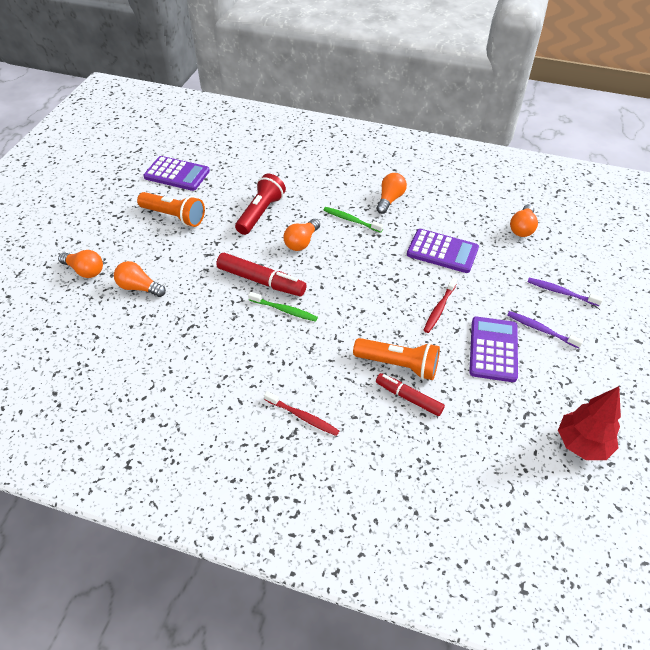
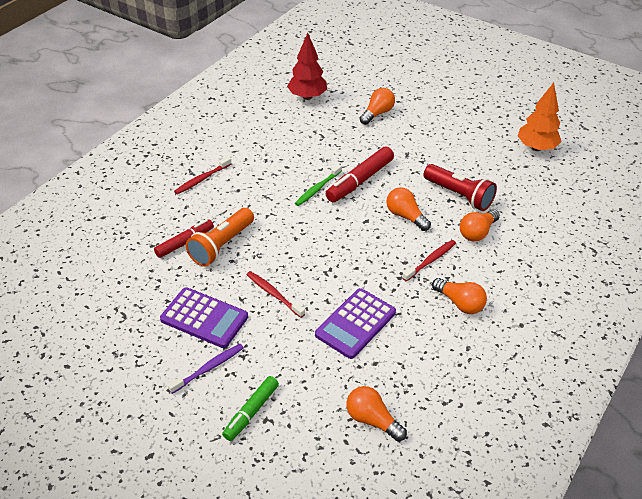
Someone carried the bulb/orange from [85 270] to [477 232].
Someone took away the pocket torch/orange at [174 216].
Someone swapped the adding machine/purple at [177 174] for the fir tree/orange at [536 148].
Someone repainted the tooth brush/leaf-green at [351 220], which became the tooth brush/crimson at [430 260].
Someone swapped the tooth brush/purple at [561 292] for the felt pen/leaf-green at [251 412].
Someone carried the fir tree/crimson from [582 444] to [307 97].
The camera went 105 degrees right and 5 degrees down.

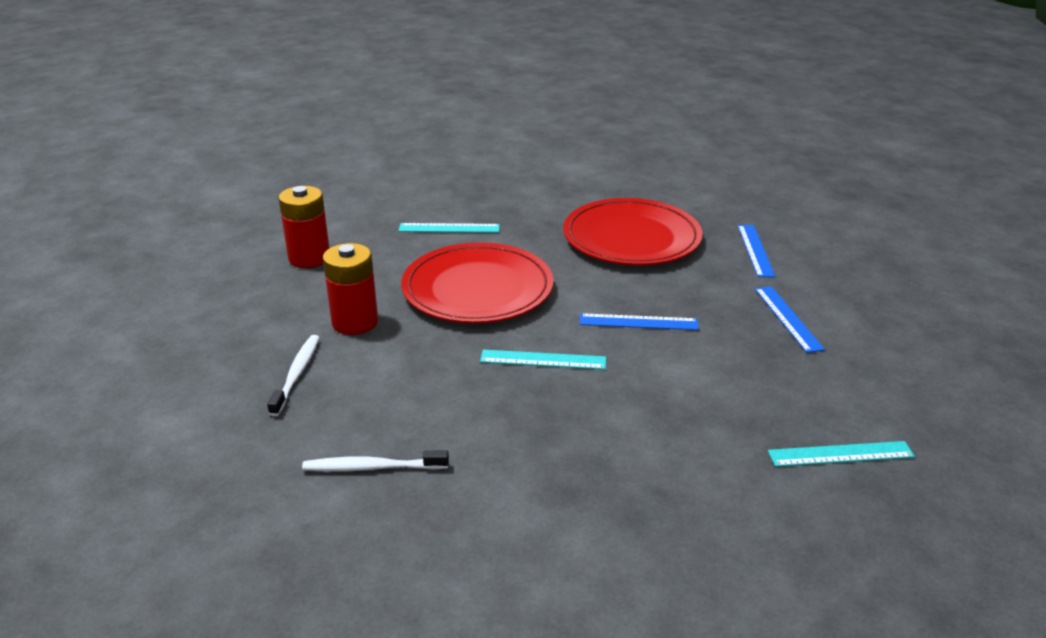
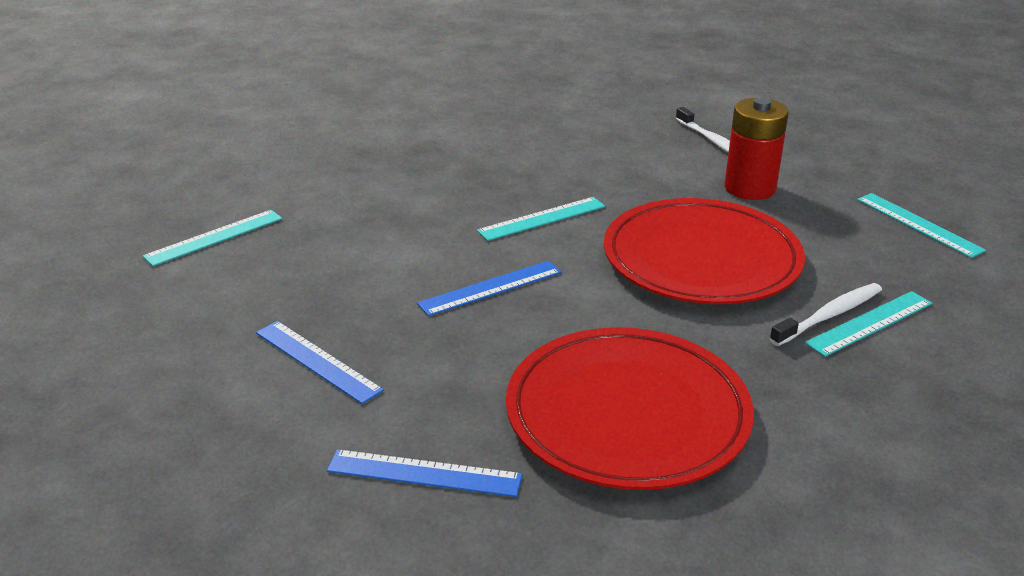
Someone swapped the AA battery/crimson at [309 258] for the straightedge/aqua at [918 224].
Someone carried the tooth brush/snow-white from [373 467] to [829 316].
Someone rotated the straightedge/blue at [755 250] by 45 degrees counterclockwise.
The camera went 145 degrees right and 0 degrees up.

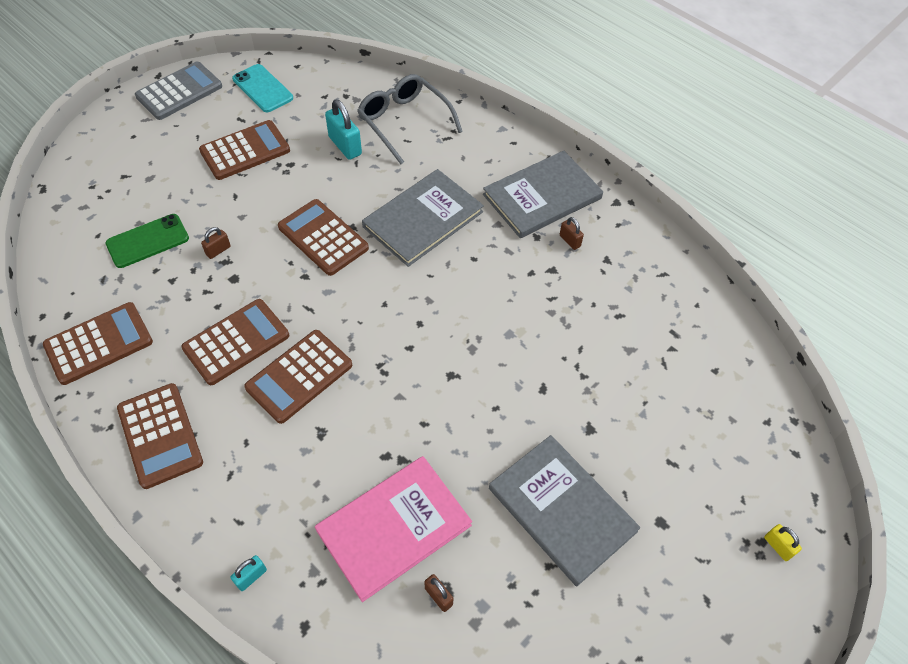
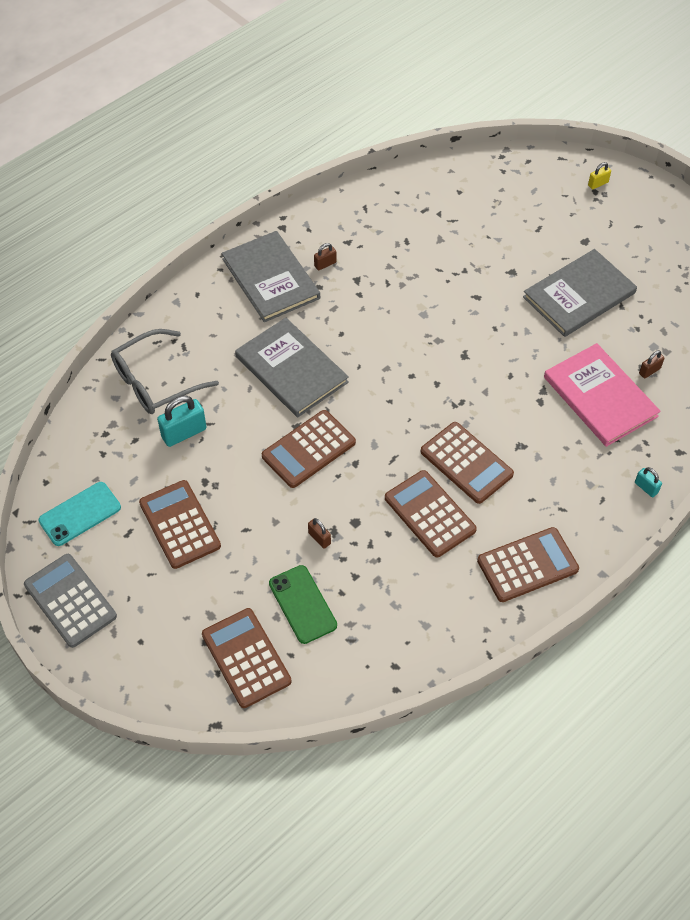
Someone carried the adding machine/dark brown from [99 344] to [246 658].
The camera went 85 degrees left and 0 degrees up.

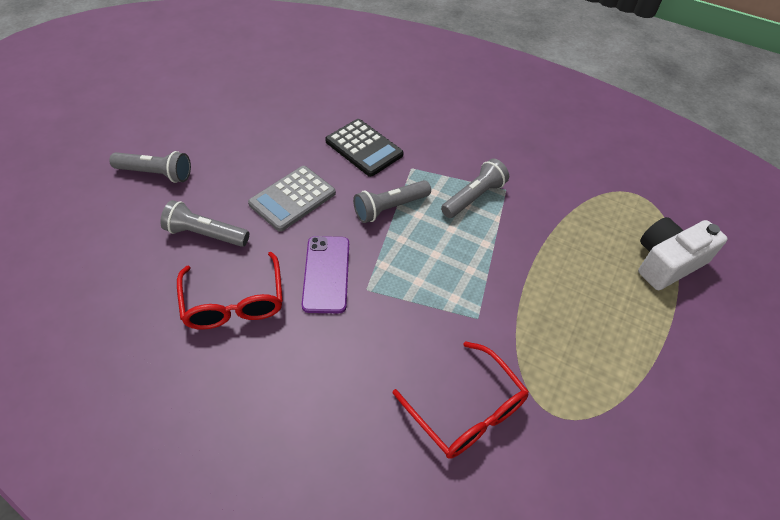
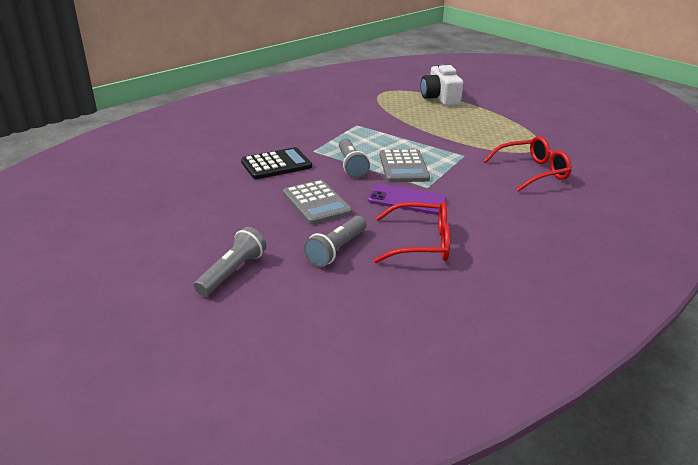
Someone took away the pocket torch/gray at [473 197].
Someone put down the adding machine/gray at [403 167].
The camera went 70 degrees left and 20 degrees down.

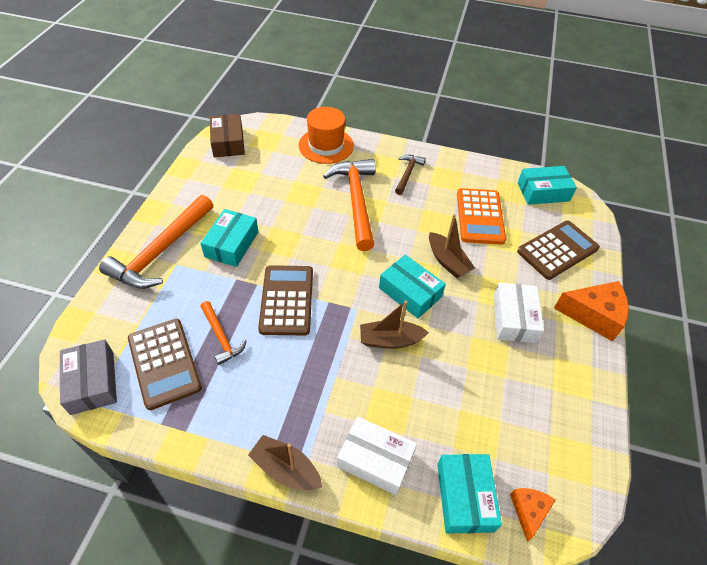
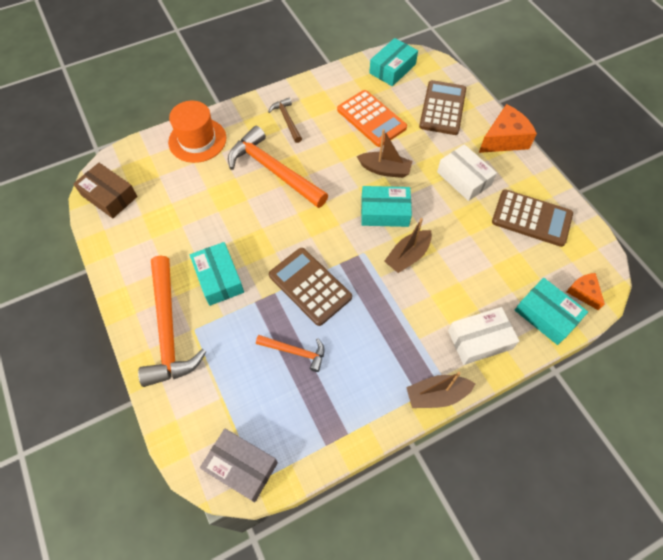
Someone carried the adding machine/dark brown from [164 363] to [531 218].
The camera went 40 degrees left and 10 degrees up.

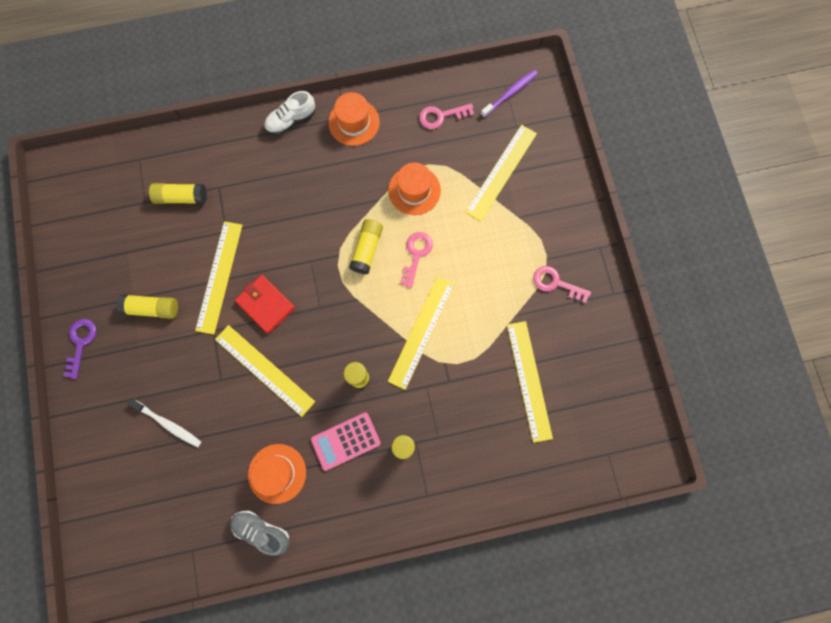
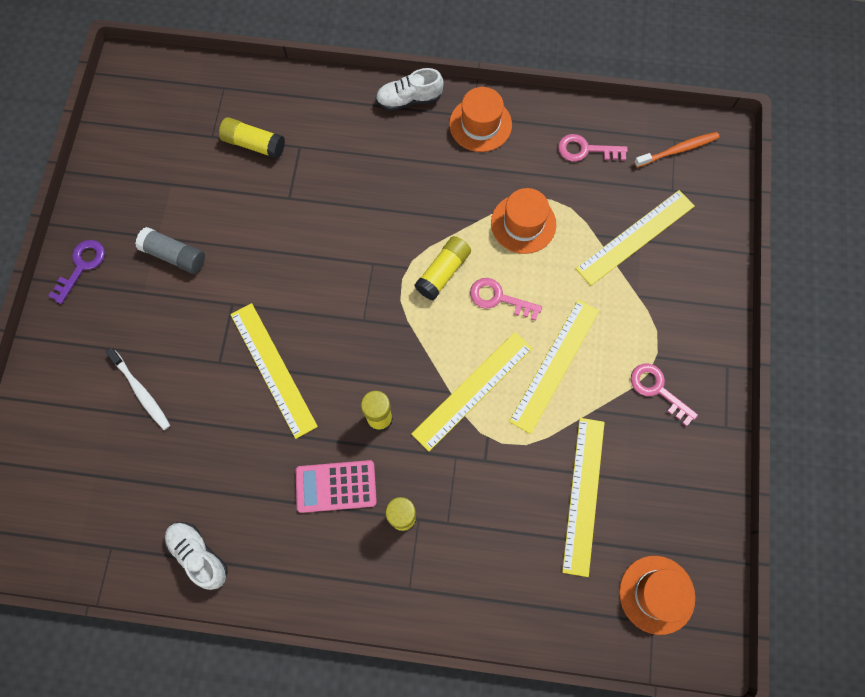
Someone repainted the stick of glue/bright yellow at [152 308], which became the stick of glue/gray at [174 255].
Someone carried the straightedge/bright yellow from [219 277] to [554 365].
Someone repainted the shoe/gray at [262 530], which became the shoe/snow-white at [199 555].
Someone took away the billfold/crimson at [266 304].
Someone carried the tall hat/orange from [277 473] to [656 594].
Someone rotated the door key/rose-pink at [416 255] by 105 degrees counterclockwise.
Someone repainted the tooth brush/purple at [510 93], which became the tooth brush/orange at [678 150].
The camera went 20 degrees right and 5 degrees down.

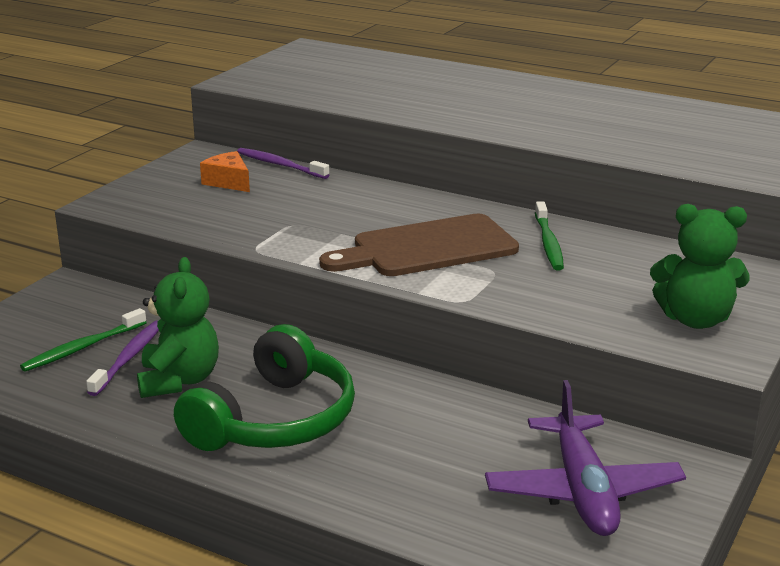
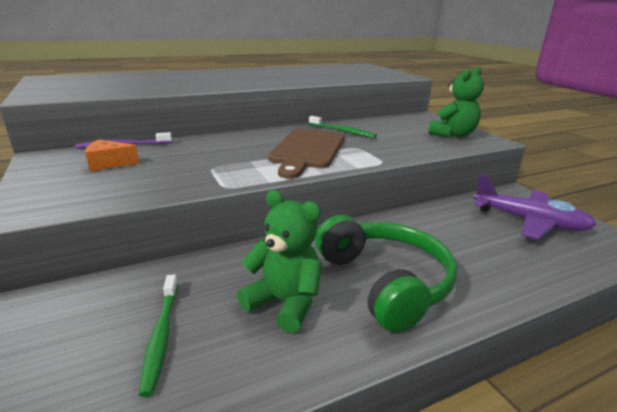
Someone took away the tooth brush/purple at [129 358].
The camera went 55 degrees left and 0 degrees up.

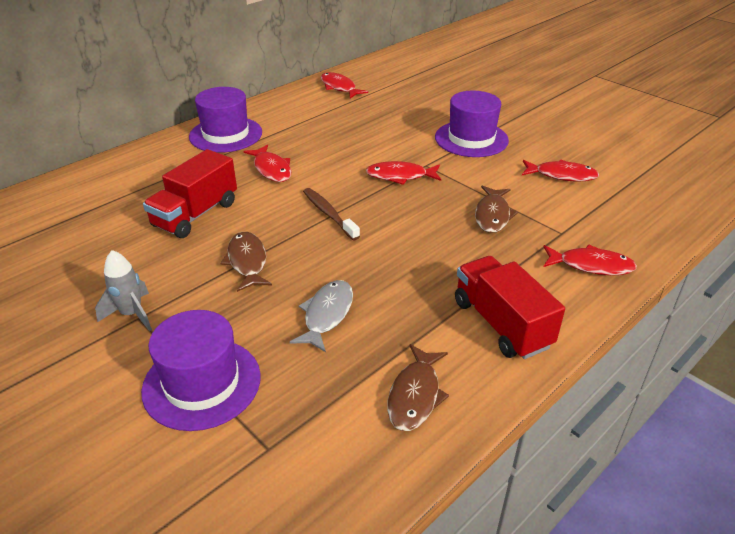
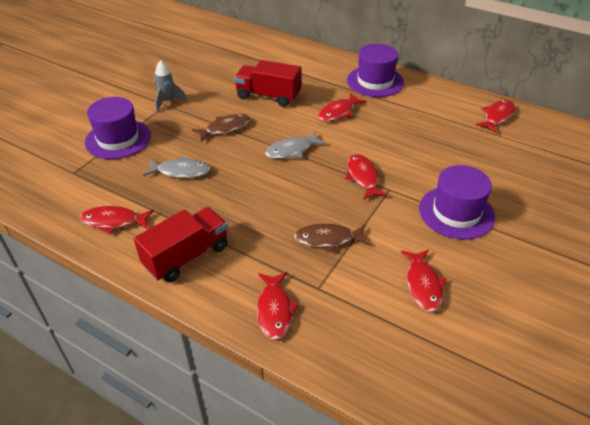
Someone swapped the tooth brush/dark brown at [329 214] for the toy fish/gray at [292 150].
Someone repainted the toy fish/dark brown at [415 395], which became the toy fish/crimson at [114 221].
The camera went 75 degrees right and 5 degrees up.

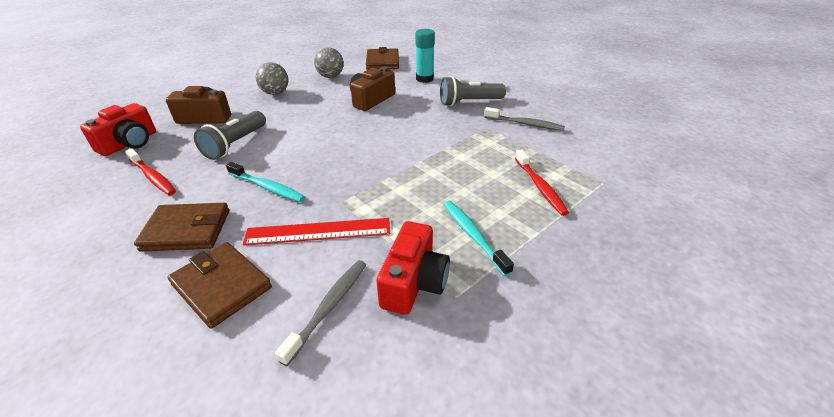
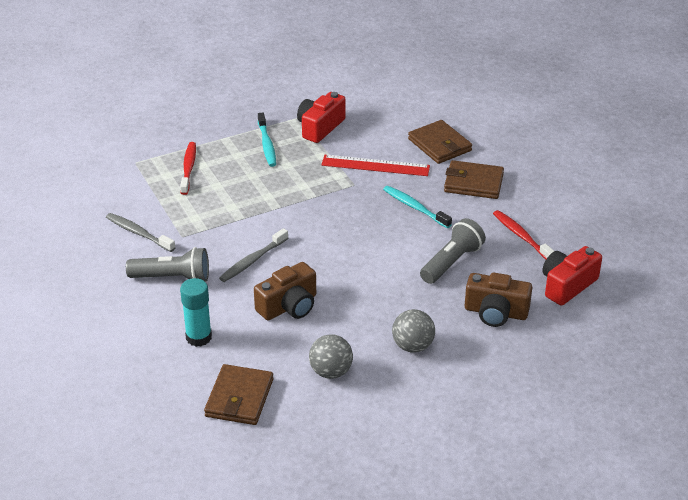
Someone carried the tooth brush/gray from [329 307] to [252 260].
The camera went 165 degrees left and 0 degrees up.

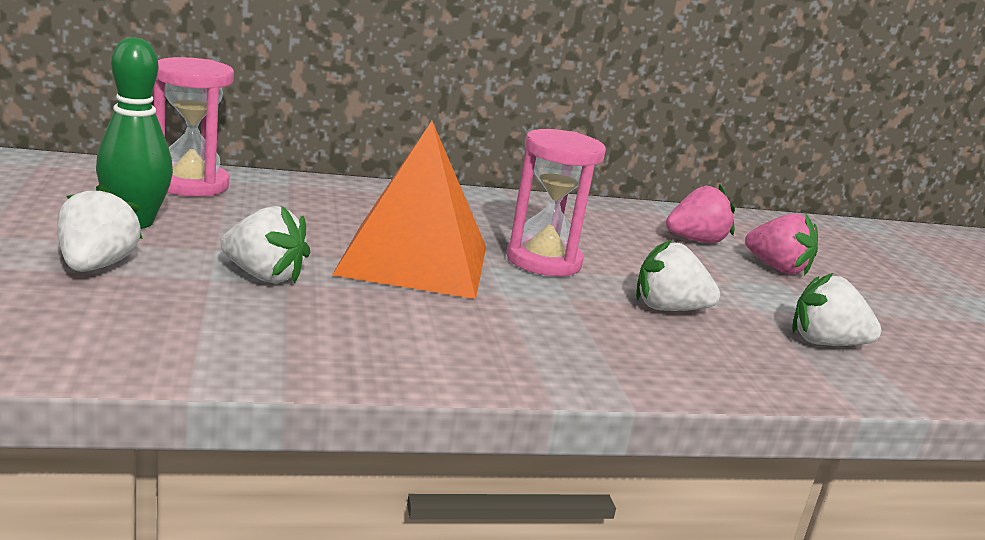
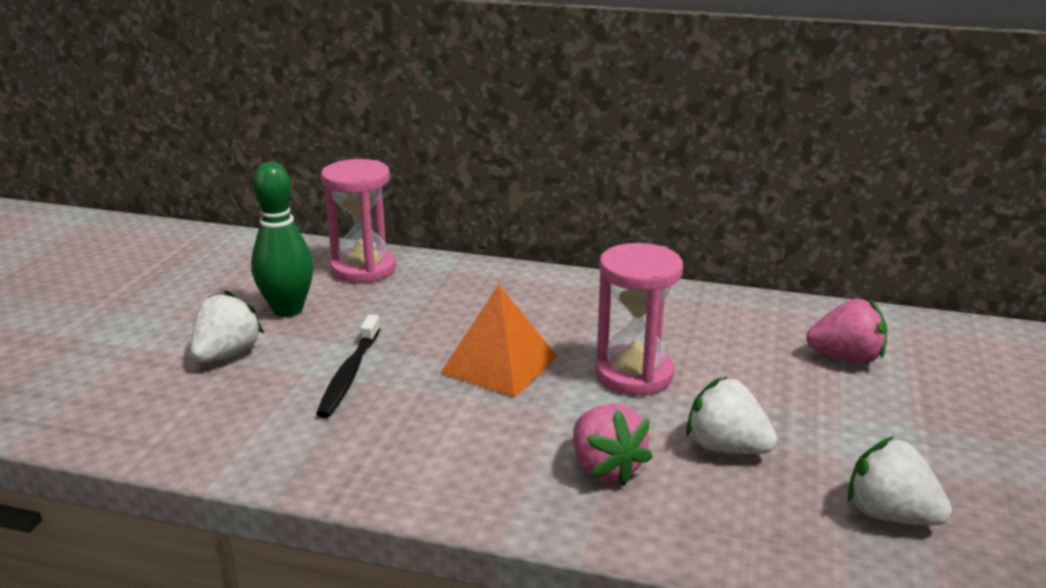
Someone swapped the strawberry/snow-white at [264 276] for the tooth brush/ebony at [349 374].
Someone scaled the pyramid/orange at [414 260] by 0.66.
Someone carried the strawberry/rose-pink from [777 268] to [605 468].
The camera went 30 degrees right and 5 degrees up.

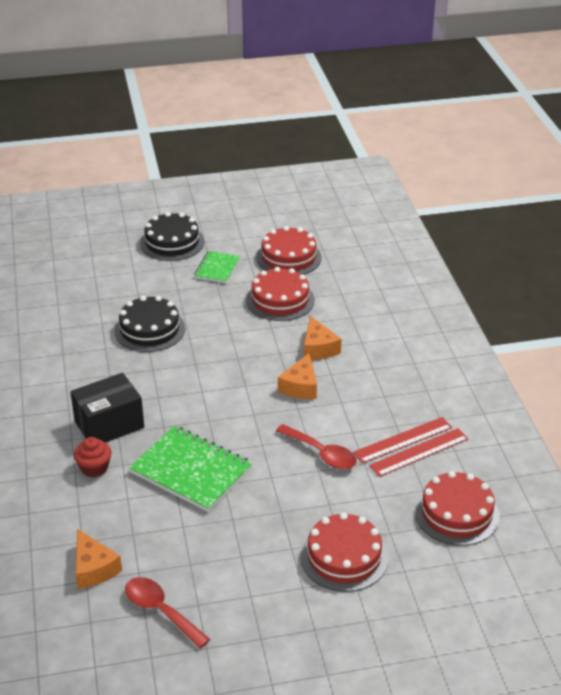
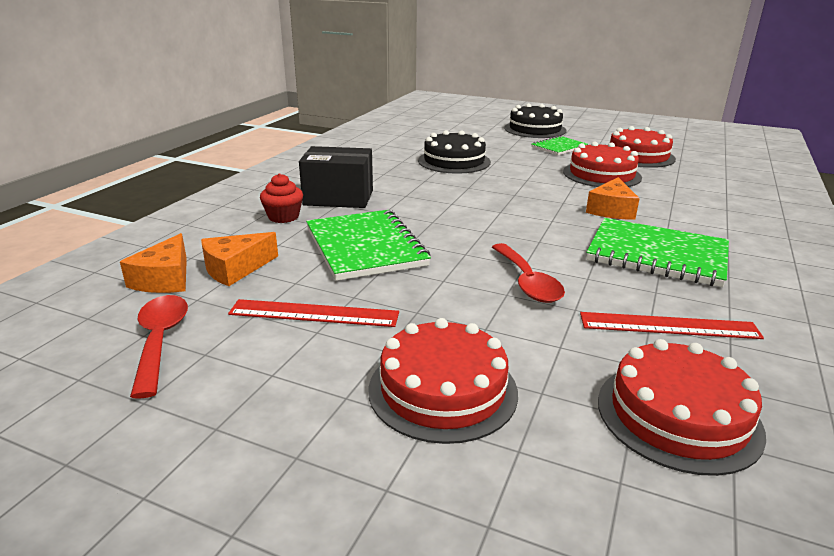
Someone carried the piece of cheese/orange from [300 386] to [235 269].
Someone carried the straightedge/crimson from [403 440] to [314 313].
Someone put down the exercise book/leaf-green at [657 255].
The camera went 35 degrees right and 10 degrees down.

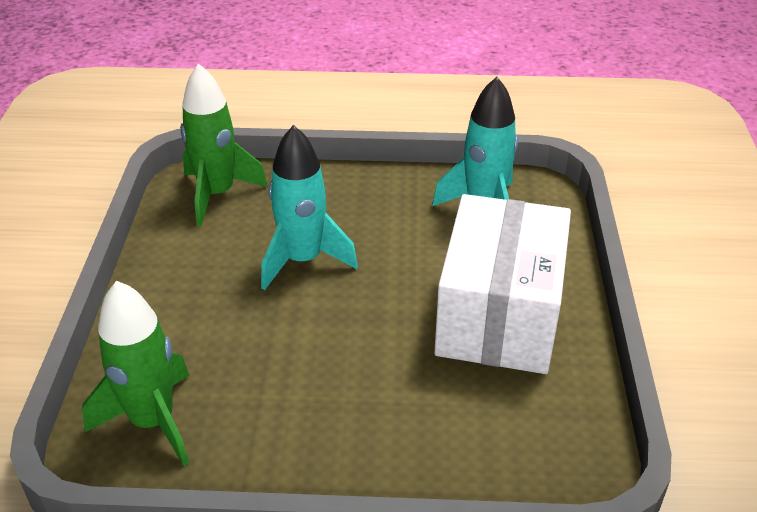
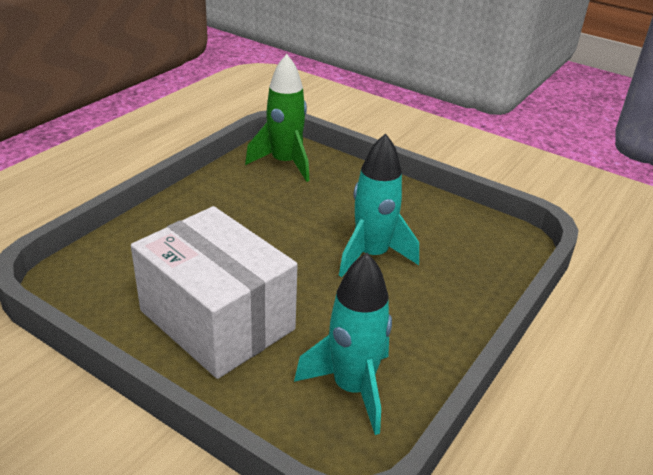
Someone took away the rocket/leaf-green at [217 194].
The camera went 120 degrees right and 5 degrees down.

